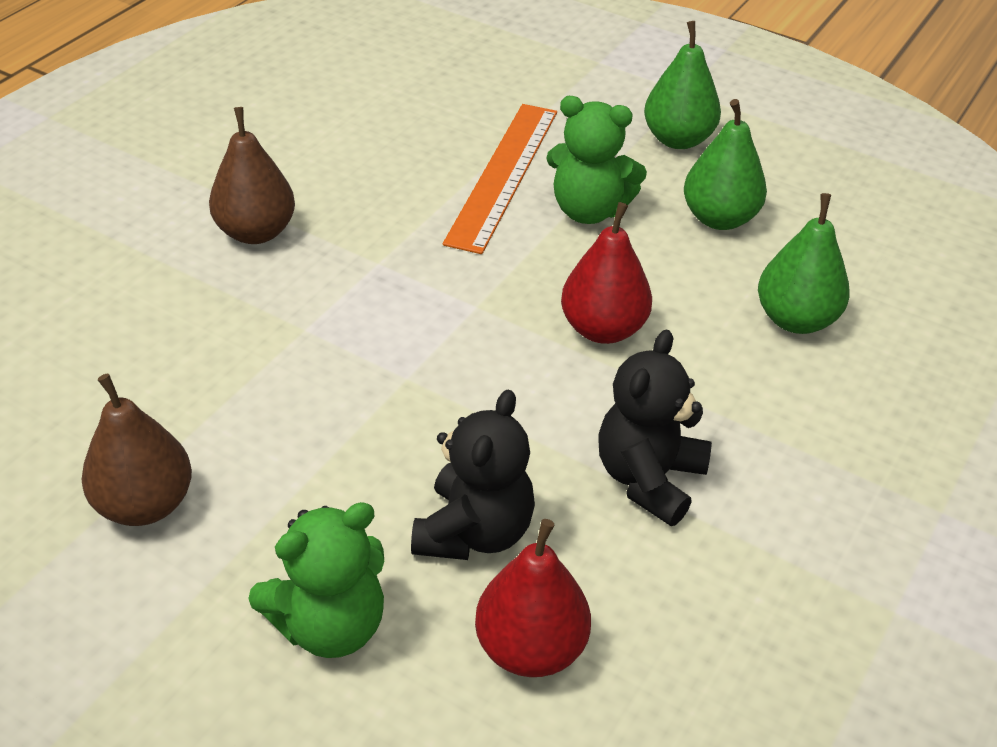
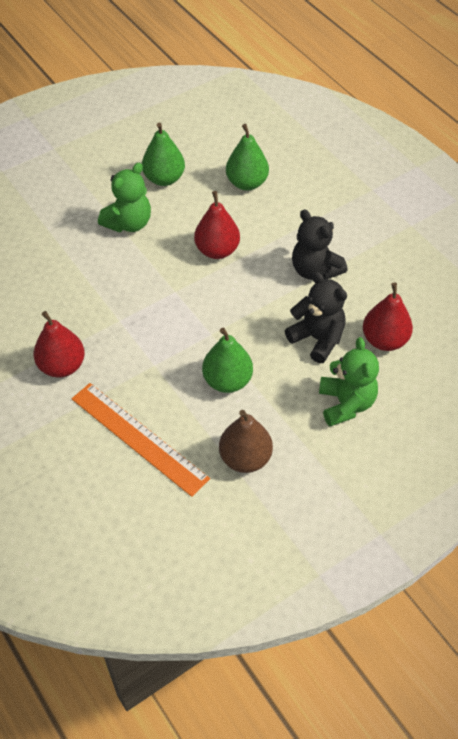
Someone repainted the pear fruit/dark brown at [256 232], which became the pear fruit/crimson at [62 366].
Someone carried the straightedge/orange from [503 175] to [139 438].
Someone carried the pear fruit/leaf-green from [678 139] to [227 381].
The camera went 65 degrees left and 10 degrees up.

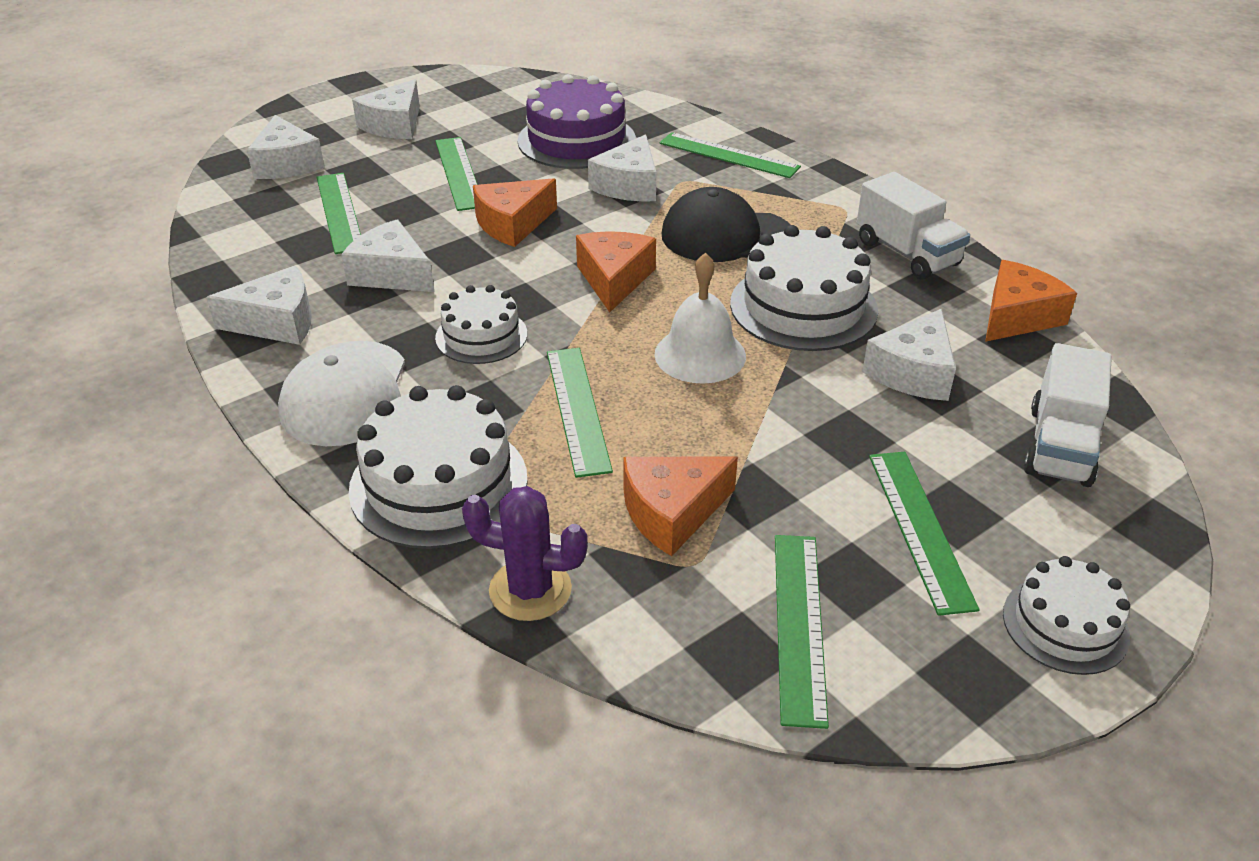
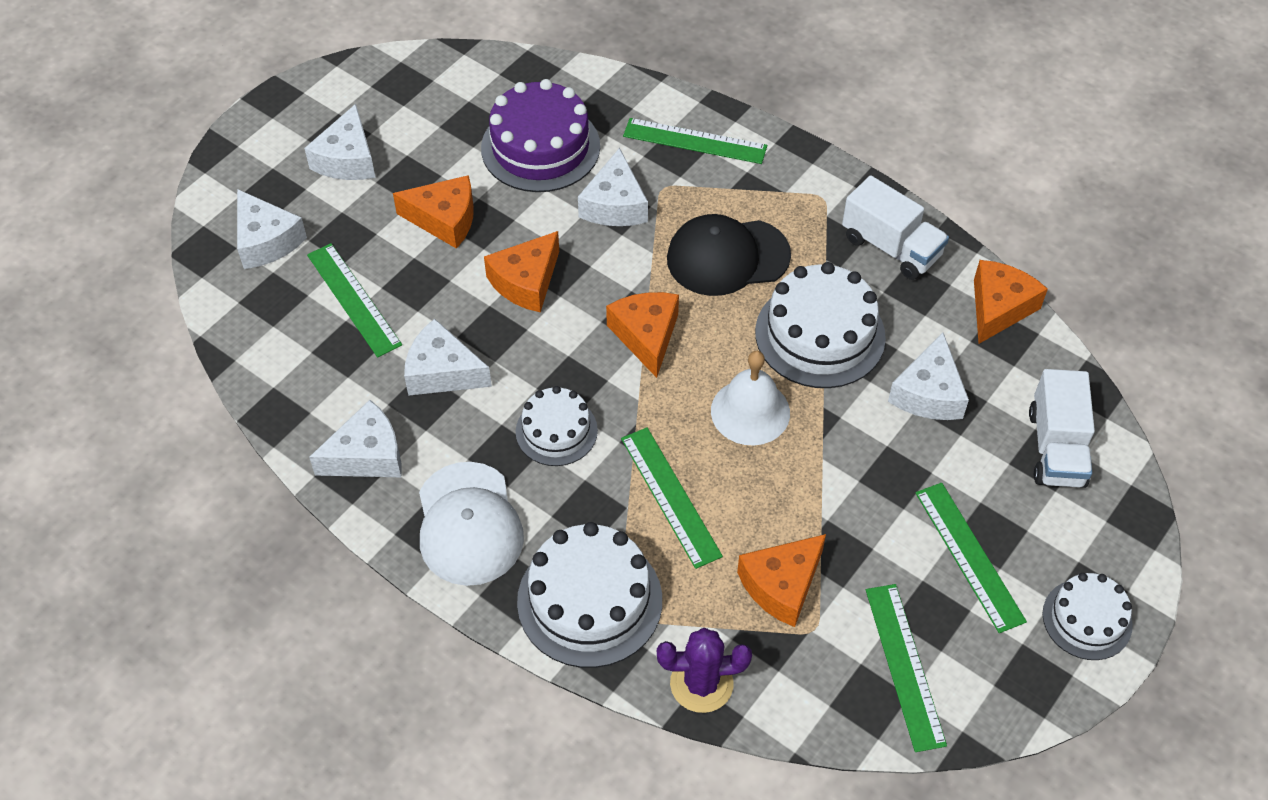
Someone swapped the straightedge/leaf-green at [459 173] for the piece of cheese/orange at [444 219].
The camera went 15 degrees left and 15 degrees up.

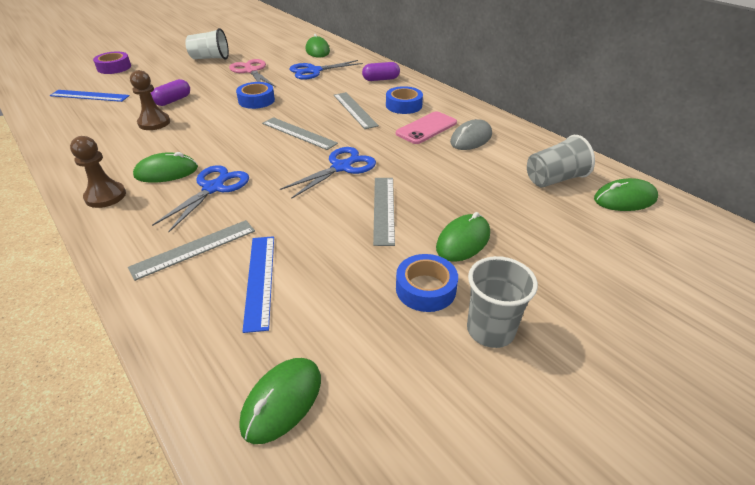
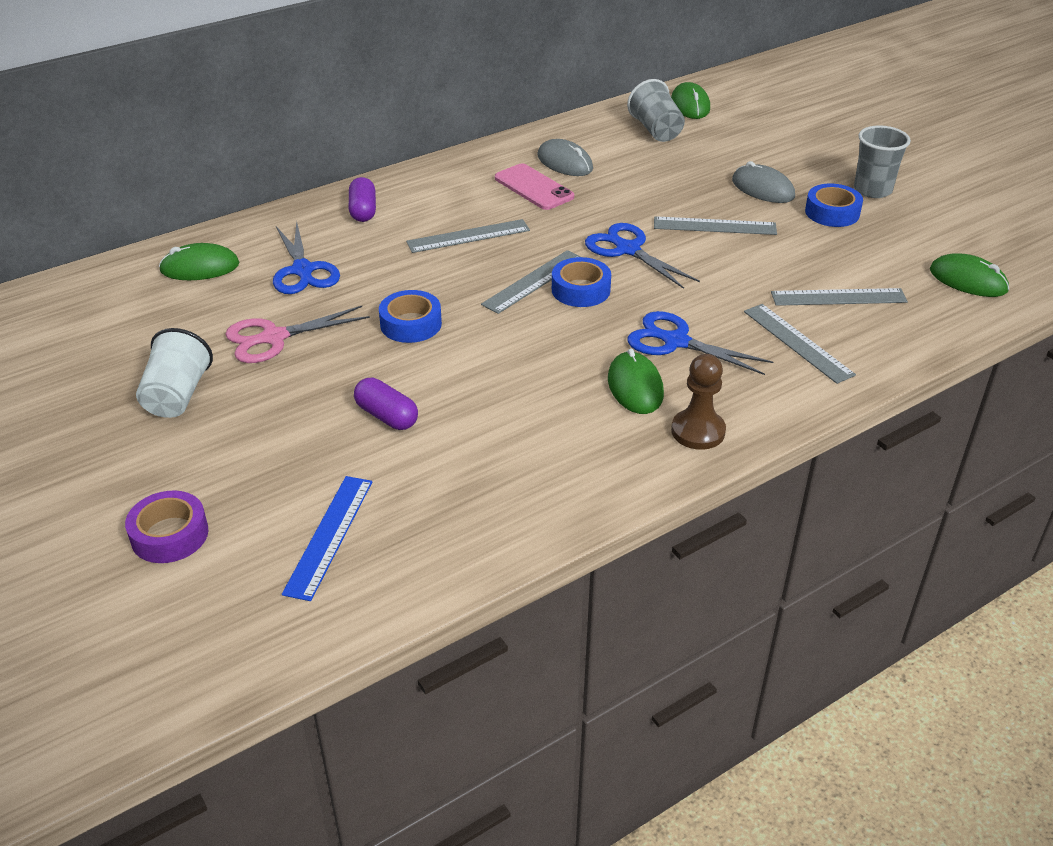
Someone took away the game pawn/dark brown at [154 123].
Someone repainted the straightedge/blue at [260 280], which became the straightedge/gray at [838 297].
Someone carried the tape/blue from [404 105] to [580 290].
Someone repainted the PC mouse/leaf-green at [463 241], which became the PC mouse/gray at [763 189].
The camera went 85 degrees left and 0 degrees up.

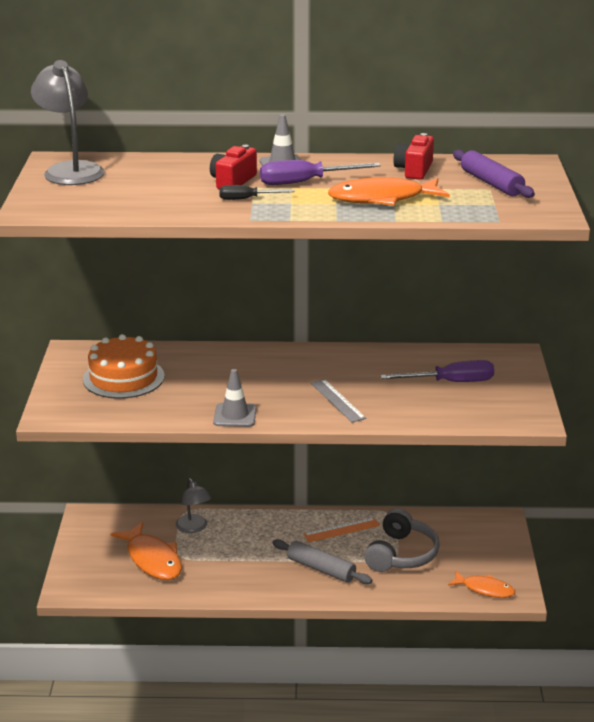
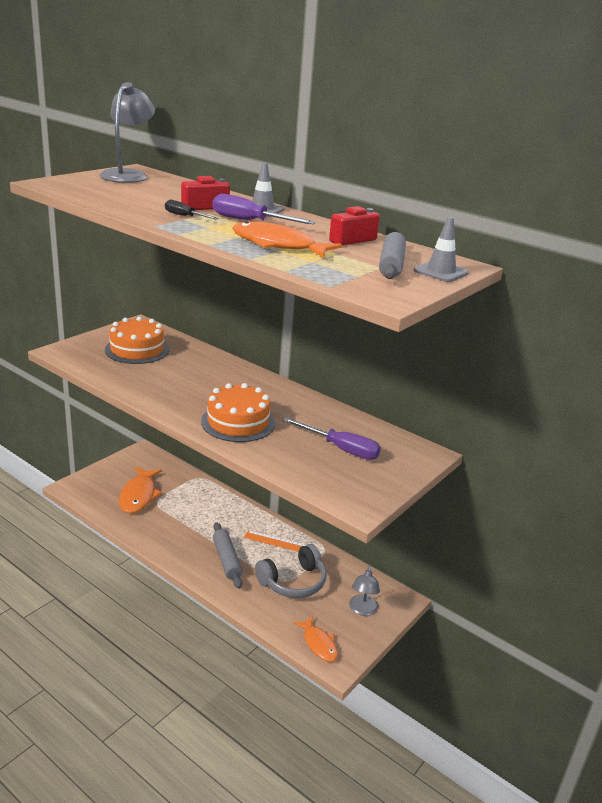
Someone carried the reading lamp/gray from [194 528] to [362 610].
Someone carried the safety cone/gray from [235 415] to [440 272].
Someone swapped the straightedge/gray at [337 400] for the gateau/orange at [238 422].
Someone repainted the dough roller/purple at [491 183], which became the dough roller/gray at [391 265].
The camera went 35 degrees right and 0 degrees up.

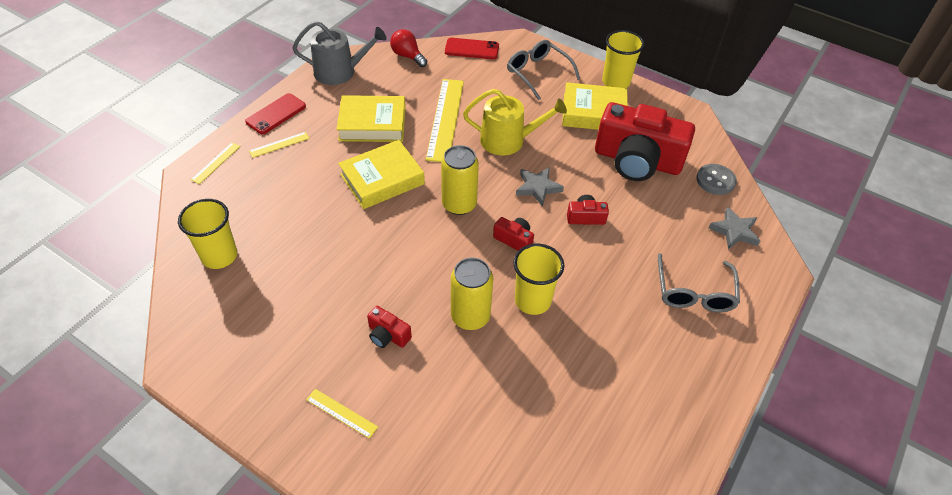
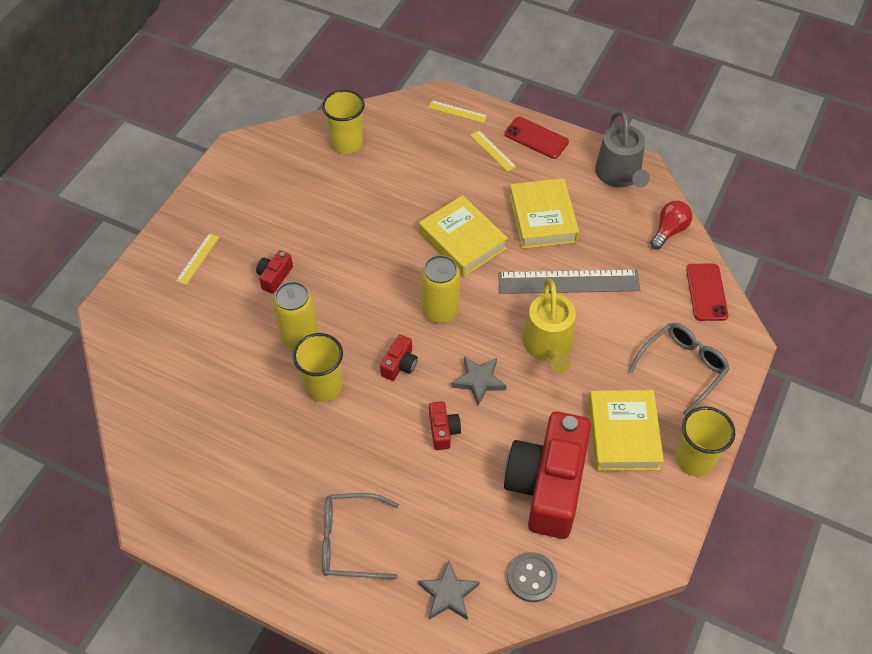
Someone repainted the straightedge/bright yellow at [445 119], which became the straightedge/gray at [568 281].
The camera went 85 degrees right and 5 degrees up.

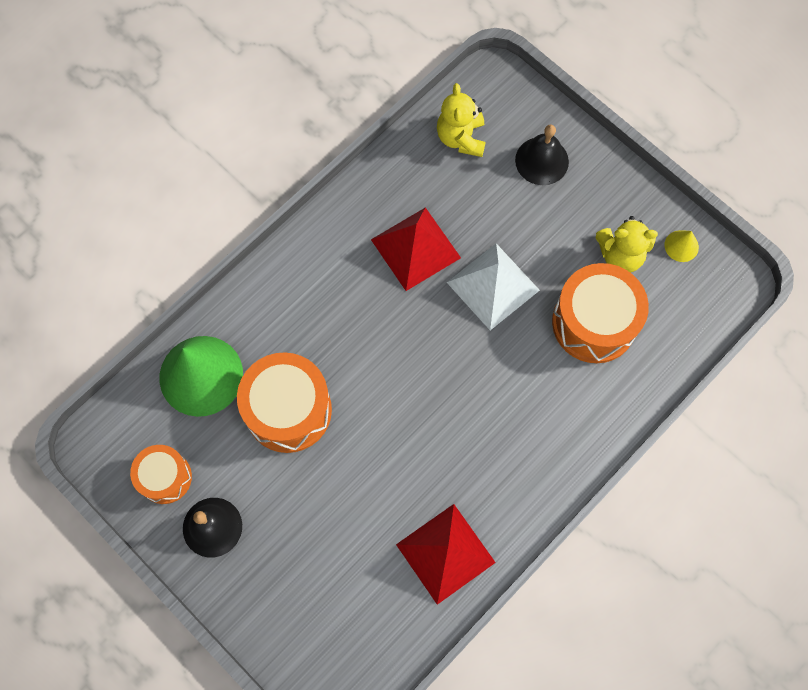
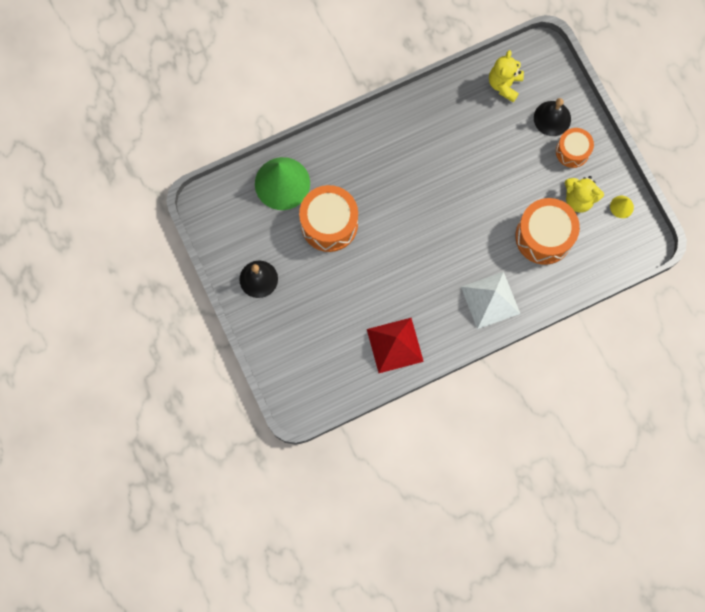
Someone carried the toy drum/orange from [165 477] to [572 151].
Someone took away the pyramid/crimson at [416 248].
Someone carried the pyramid/snow-white from [493 286] to [490 300].
The camera went 20 degrees right and 5 degrees up.

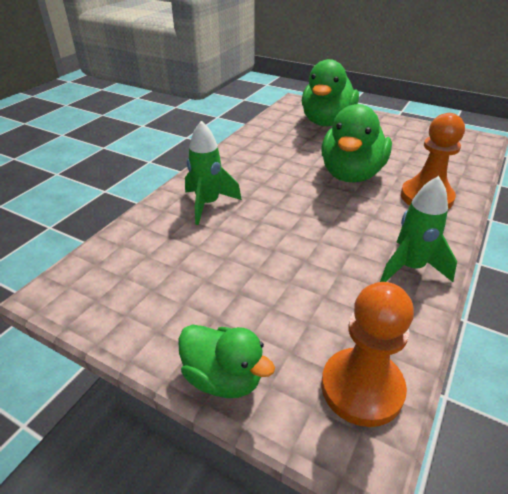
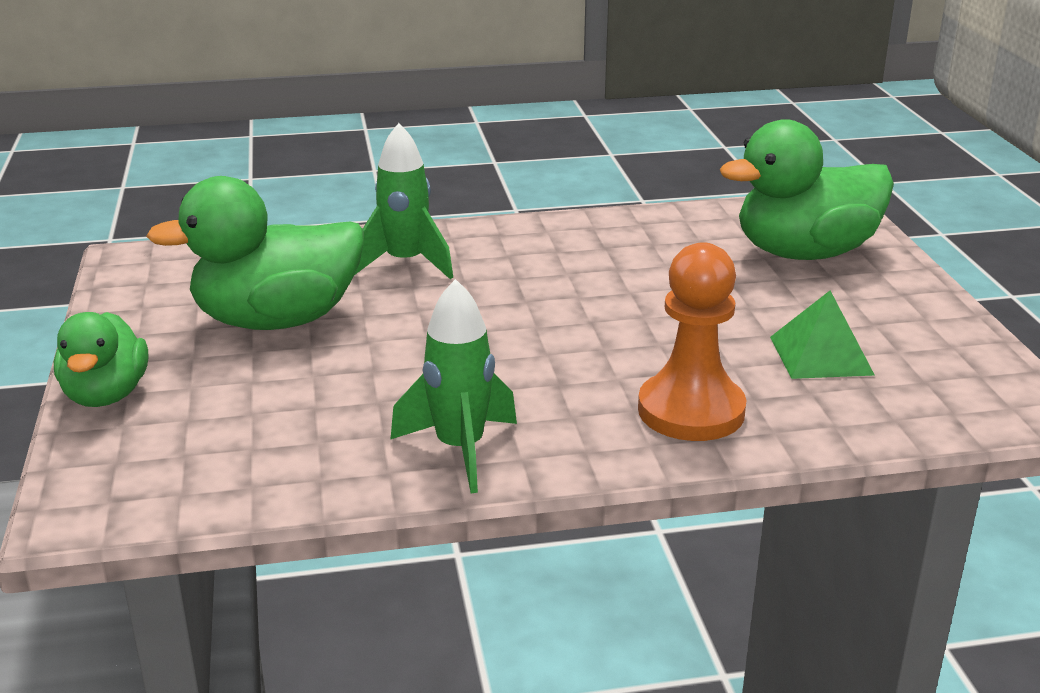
Someone carried the toy duck/leaf-green from [351 174] to [277 320].
Someone took away the game pawn/orange at [362 388].
Someone put down the pyramid/leaf-green at [821 355].
The camera went 50 degrees right and 10 degrees down.

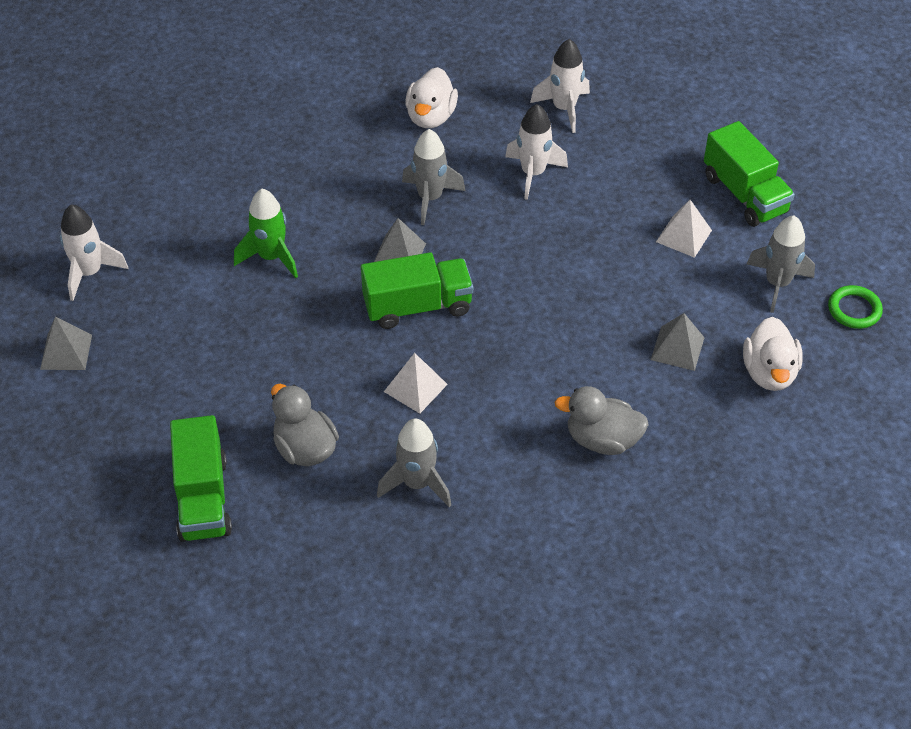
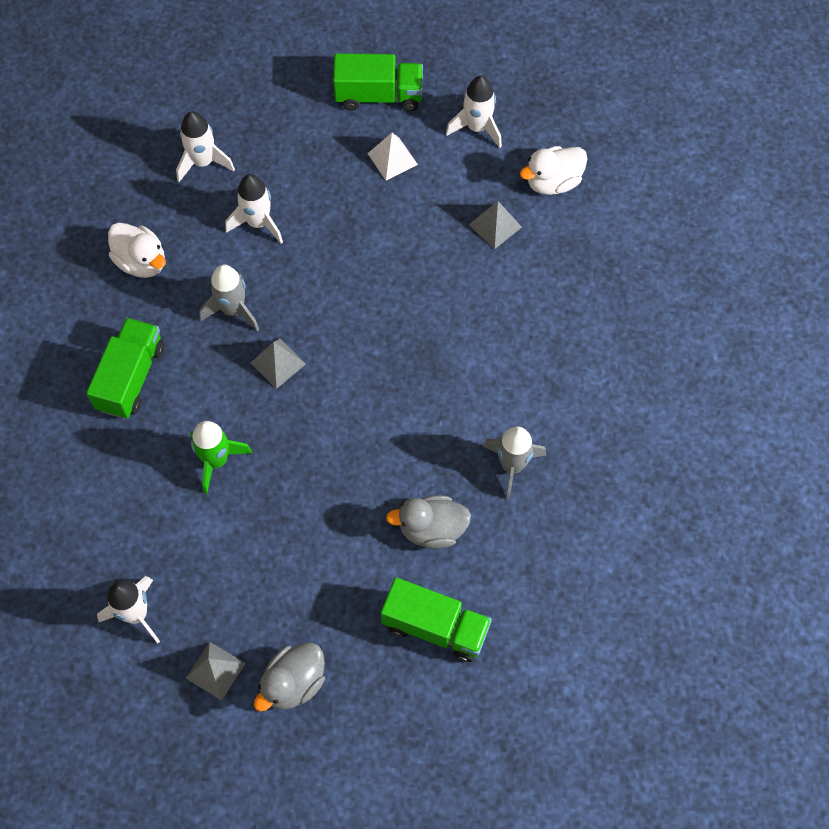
Someone carried the truck/leaf-green from [417 306] to [131 377].
Someone took away the pyramid/snow-white at [415 387].
Someone carried the toy duck/gray from [602 440] to [293 683].
Someone rotated the toy duck/snow-white at [769 373] by 120 degrees clockwise.
Someone repainted the rocket/gray at [777 284], which became the rocket/snow-white at [477 128].
Someone took away the hoop/leaf-green at [854 310].
The camera went 60 degrees left and 15 degrees up.

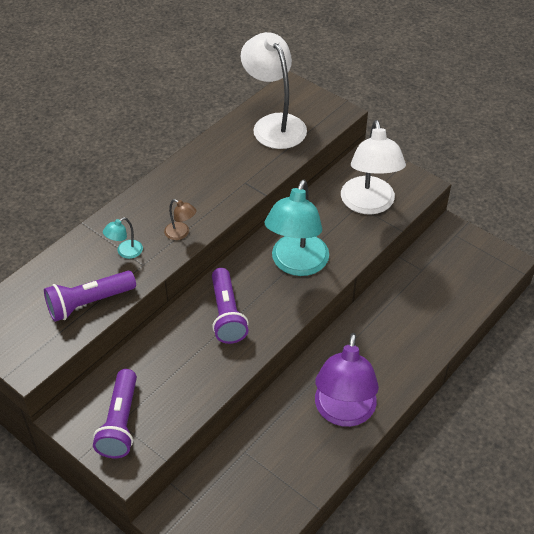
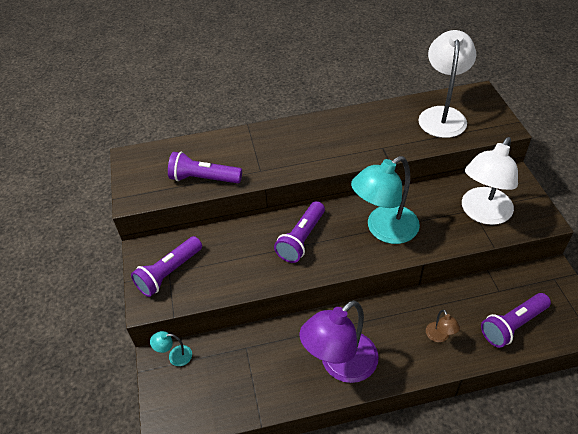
Someone carried the reading lamp/aqua from [125 252] to [175 356].
Someone carried the reading lamp/dark brown from [181 233] to [439 336].
Someone put down the pocket torch/purple at [512 325].
The camera went 40 degrees right and 0 degrees up.

